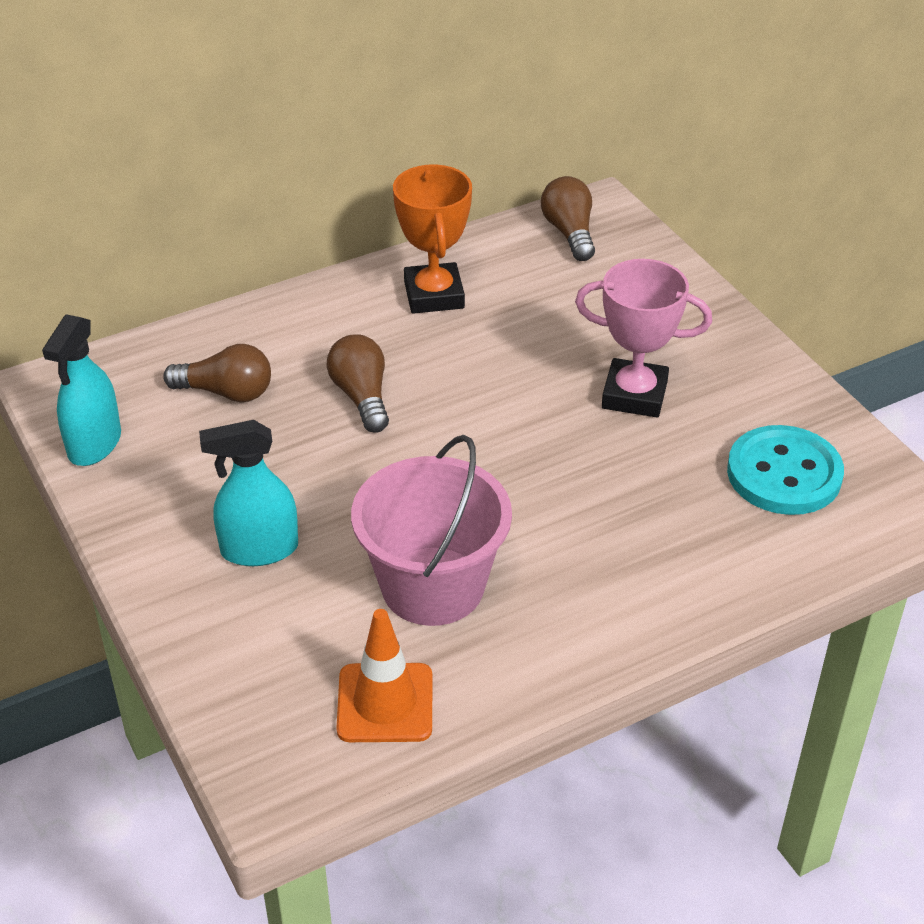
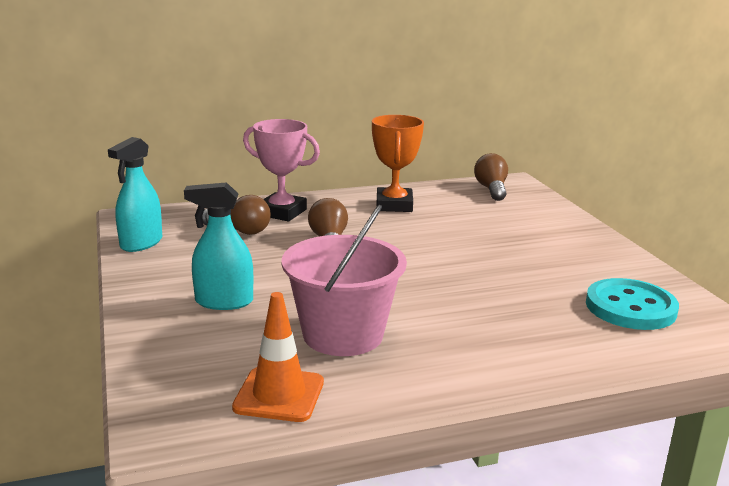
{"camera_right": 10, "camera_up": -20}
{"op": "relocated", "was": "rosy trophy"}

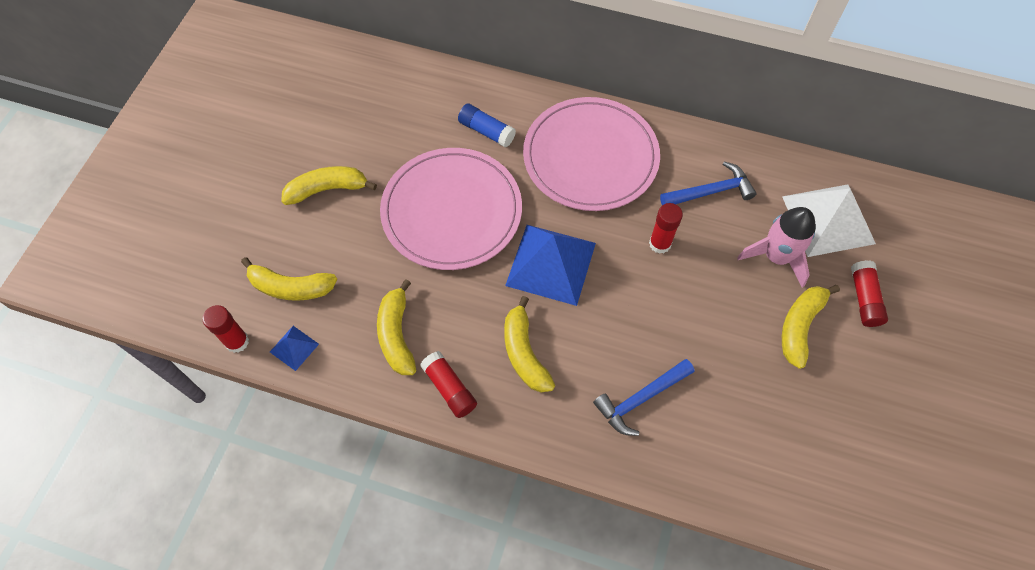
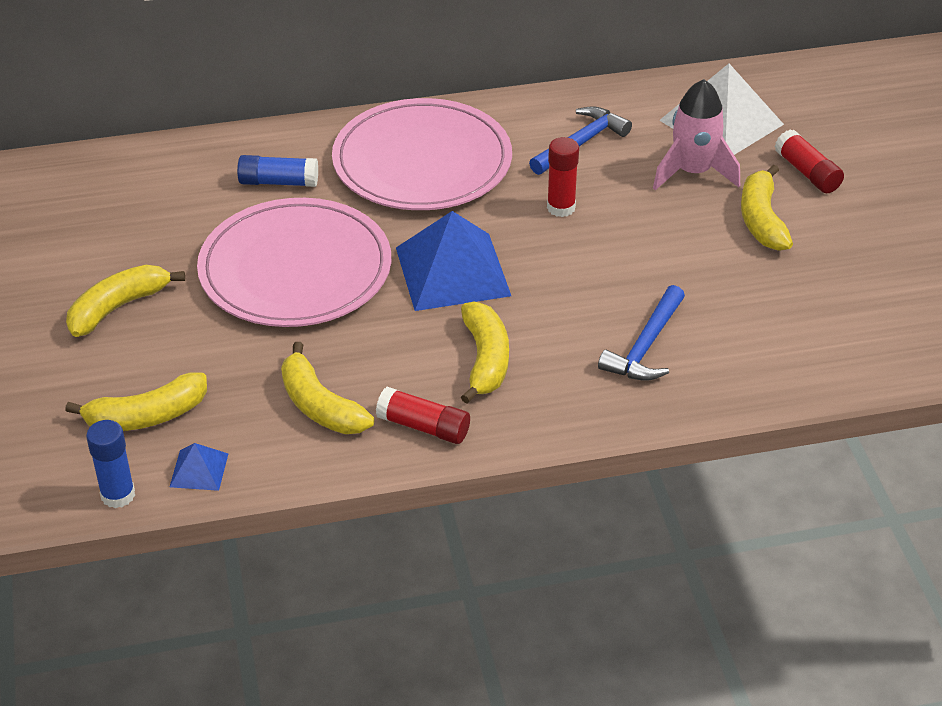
{"camera_right": -30, "camera_up": -20}
{"op": "colour", "was": "crimson glue stick (no. 1 from left)", "now": "royal blue glue stick (no. 1 from left)"}
{"op": "spun", "was": "yellow banana (no. 4 from left)", "clockwise": -135}

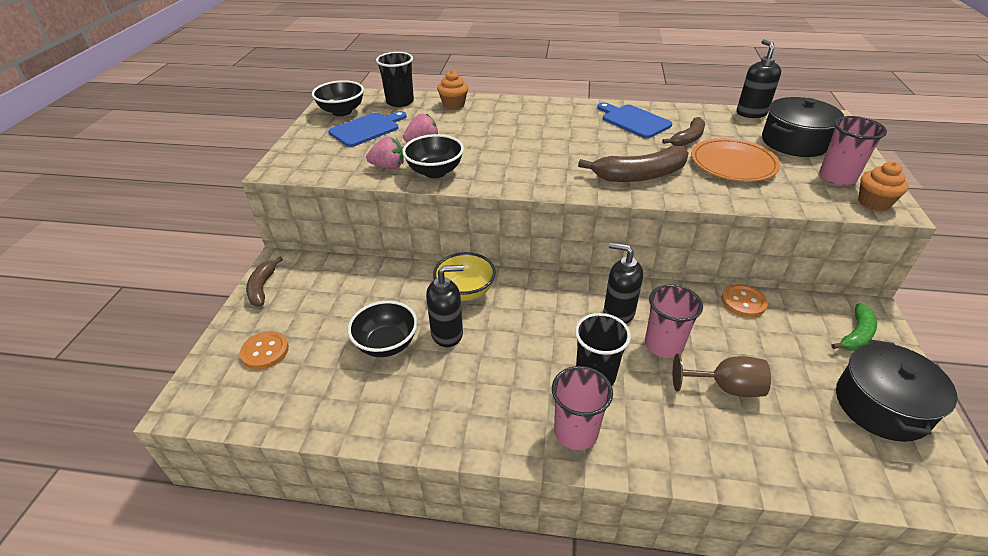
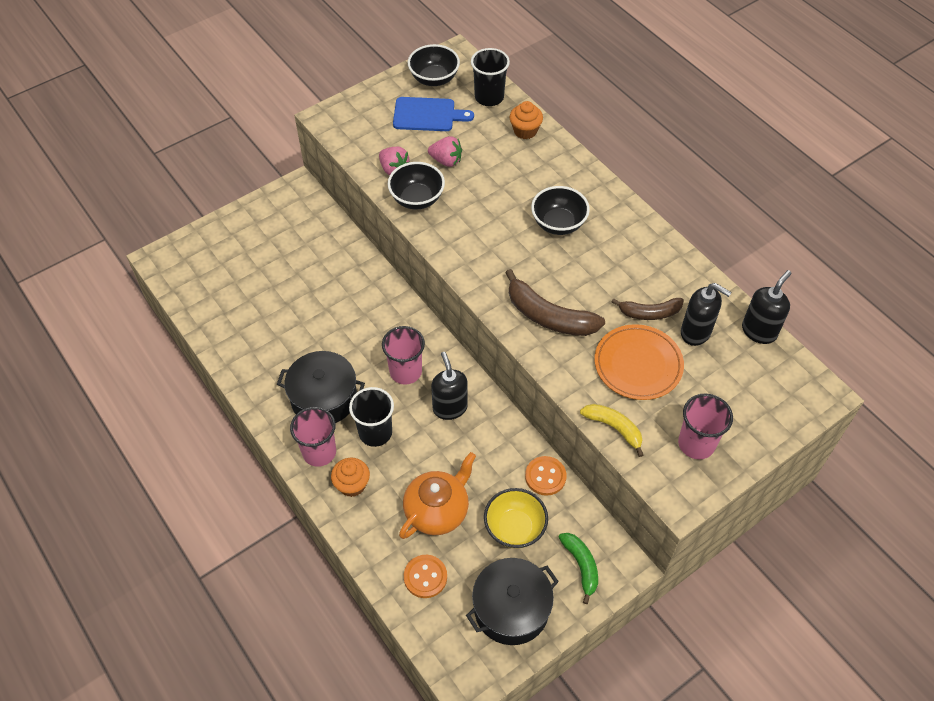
{"camera_right": 45, "camera_up": 15}
{"op": "missing", "was": "dark brown banana (no. 1 from left)"}
{"op": "missing", "was": "royal blue bread board (no. 2 from left)"}
{"op": "appeared", "now": "yellow banana"}
{"op": "relocated", "was": "bright orange shirt button (no. 1 from left)"}
{"op": "relocated", "was": "black bowl (no. 2 from left in the first image)", "now": "black bowl (no. 3 from left)"}
{"op": "relocated", "was": "black soap pump (no. 1 from left in the first image)", "now": "black soap pump (no. 2 from left)"}
{"op": "relocated", "was": "yellow bowl"}
{"op": "relocated", "was": "rosy beaker (no. 2 from left)"}
{"op": "relocated", "was": "black pot (no. 1 from left)"}
{"op": "relocated", "was": "bright orange fairy cake (no. 2 from left in the first image)", "now": "bright orange fairy cake (no. 1 from left)"}
{"op": "exchanged", "was": "dark brown wine glass", "now": "bright orange tea pot"}
{"op": "spun", "was": "green banana", "clockwise": -105}

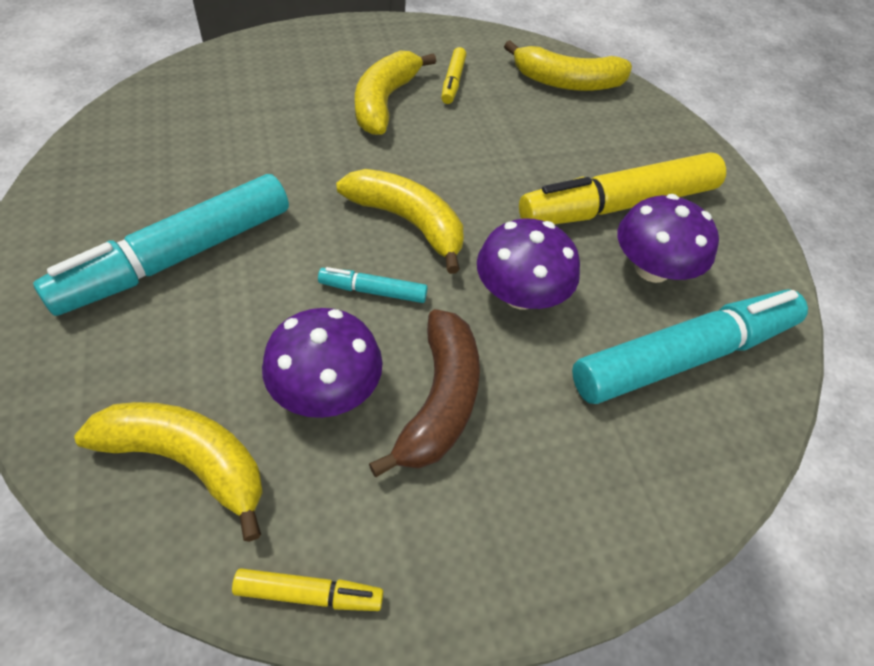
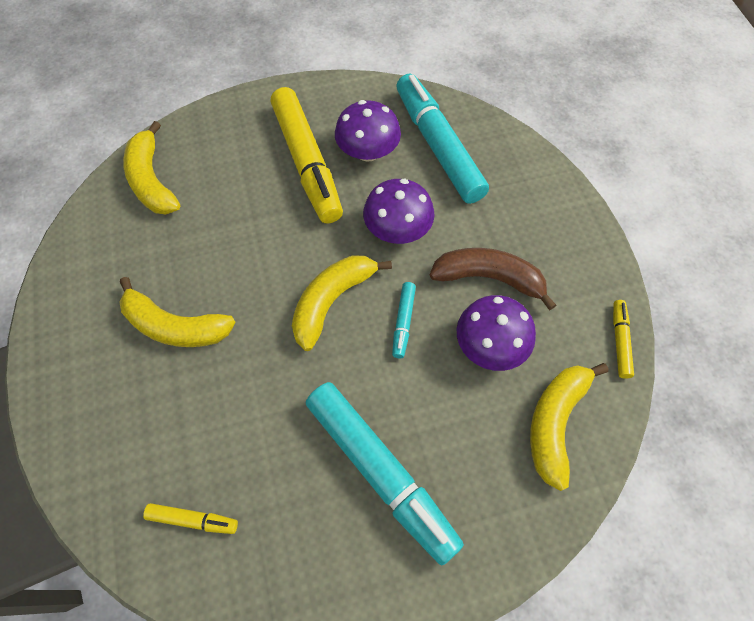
{"camera_right": -85, "camera_up": 10}
{"op": "relocated", "was": "yellow marker (no. 2 from left in the first image)", "now": "yellow marker (no. 1 from left)"}
{"op": "spun", "was": "yellow banana (no. 4 from left in the first image)", "clockwise": 150}

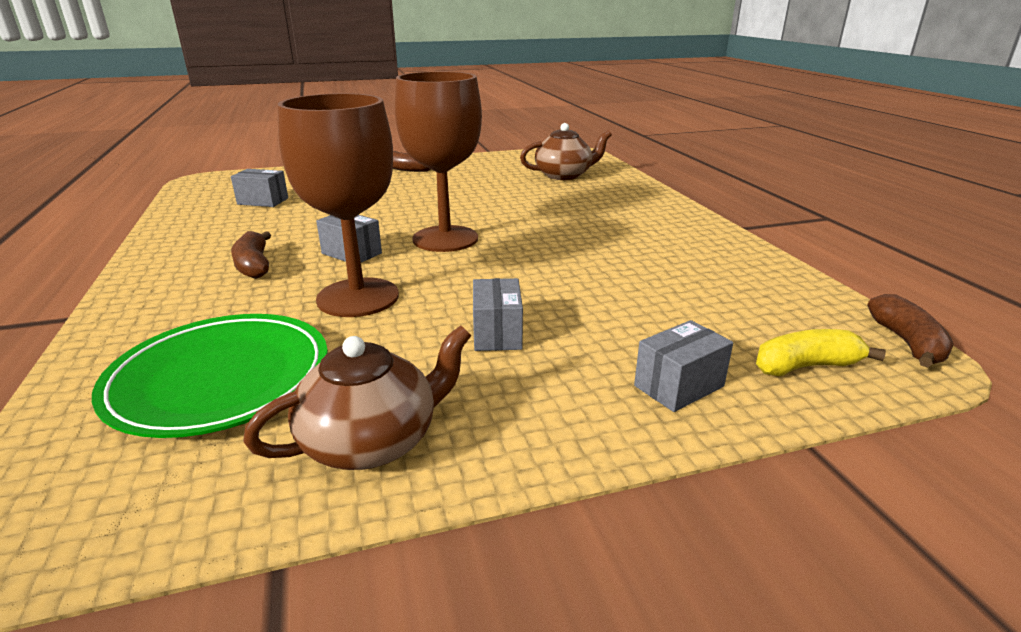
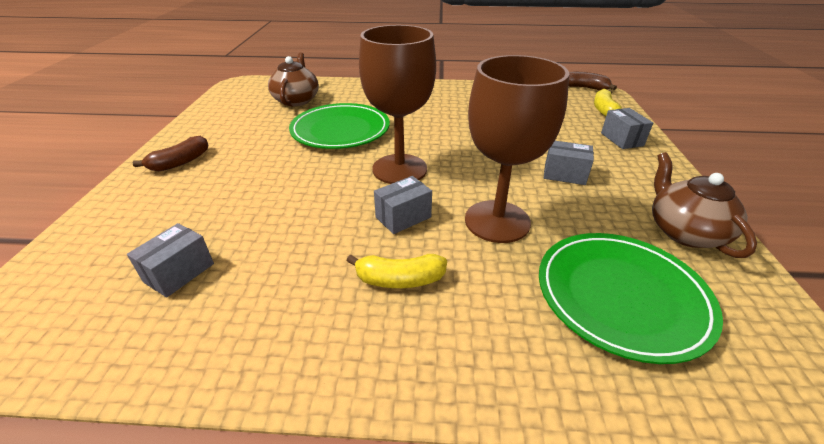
{"camera_right": -70, "camera_up": 10}
{"op": "appeared", "now": "green plate (no. 1 from left)"}
{"op": "colour", "was": "dark brown banana (no. 1 from left)", "now": "yellow banana (no. 1 from left)"}

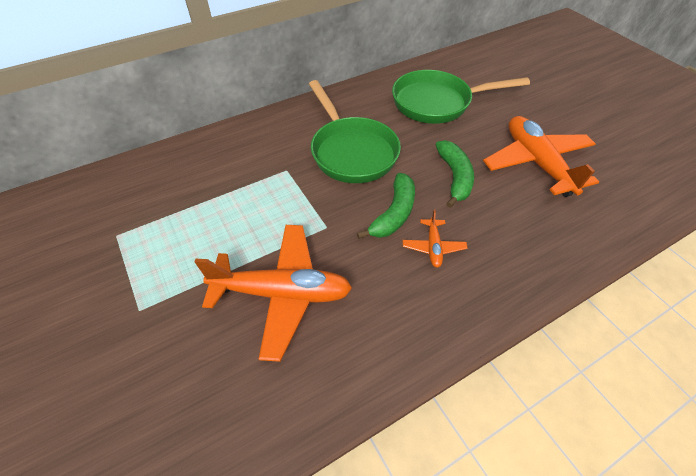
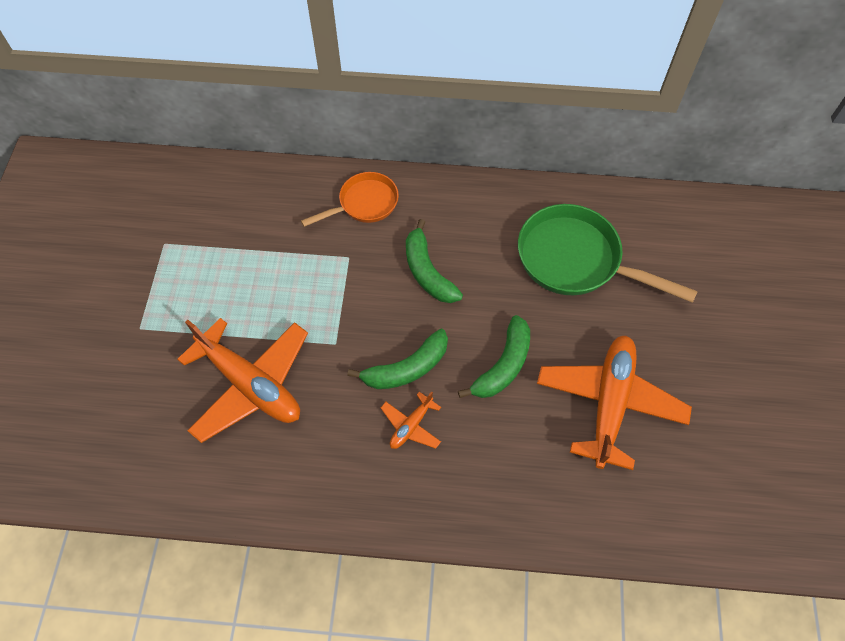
{"camera_right": 35, "camera_up": 10}
{"op": "appeared", "now": "bright orange frying pan"}
{"op": "exchanged", "was": "green frying pan (no. 1 from left)", "now": "green banana (no. 2 from left)"}

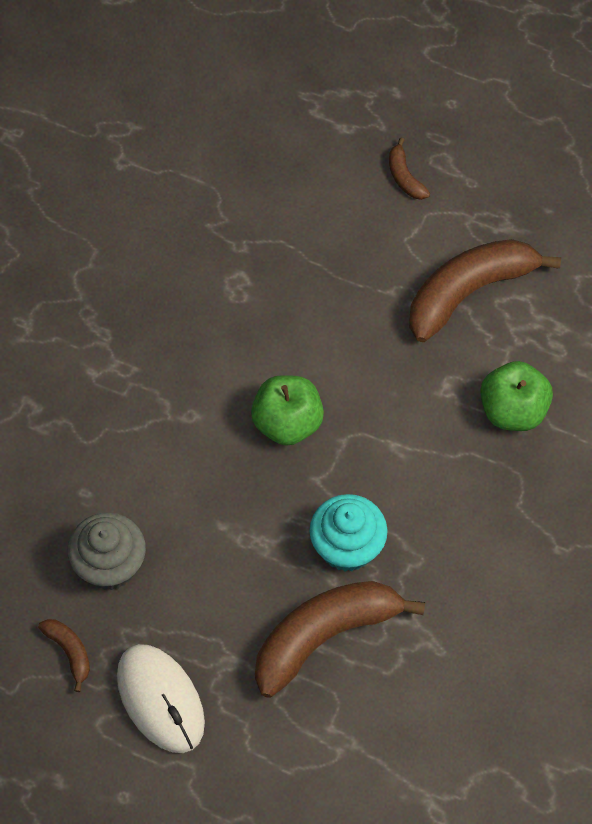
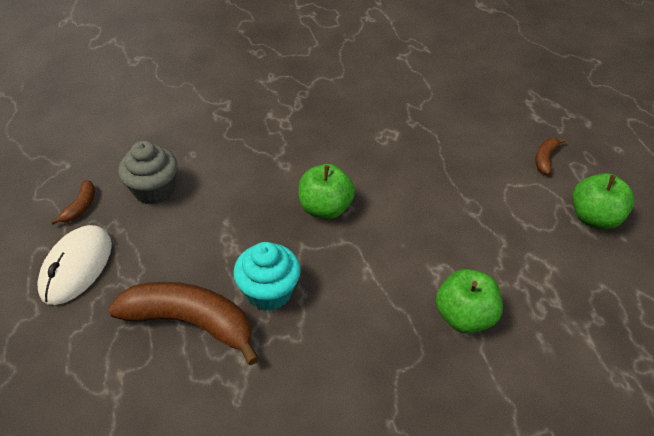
{"camera_right": 50, "camera_up": -15}
{"op": "missing", "was": "dark brown banana (no. 4 from left)"}
{"op": "appeared", "now": "green apple fruit (no. 3 from left)"}

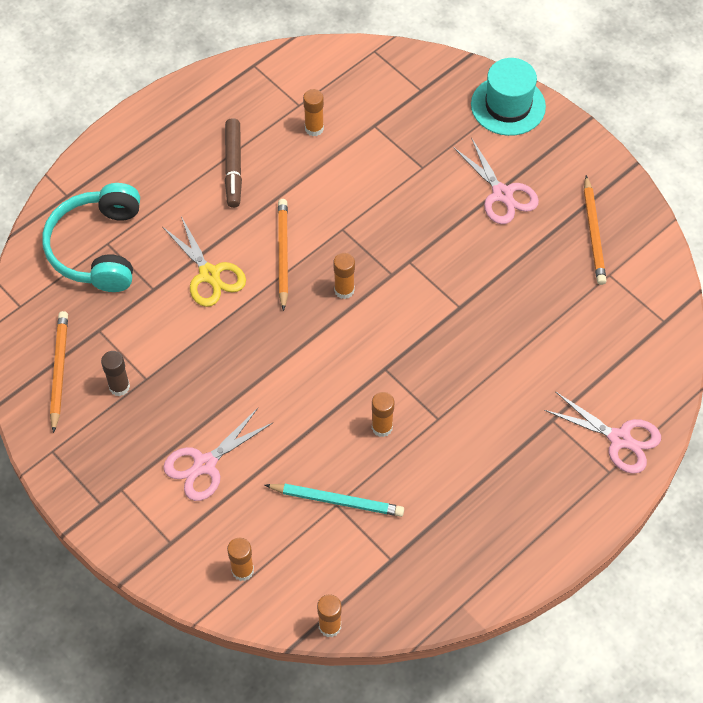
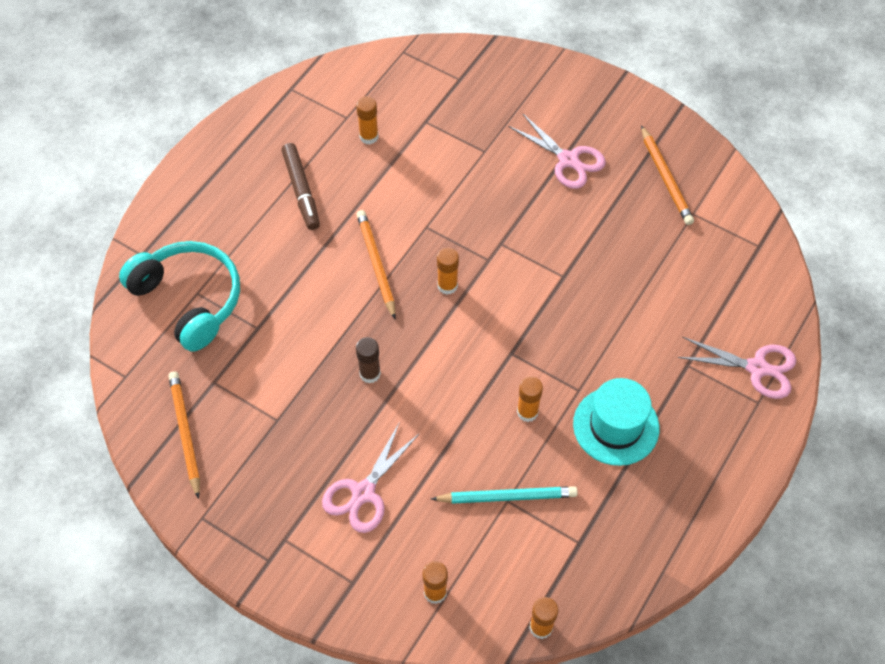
{"camera_right": -15, "camera_up": 0}
{"op": "missing", "was": "yellow pair of scissors"}
{"op": "relocated", "was": "dark brown glue stick"}
{"op": "relocated", "was": "teal hat"}
{"op": "spun", "was": "teal headphones", "clockwise": 150}

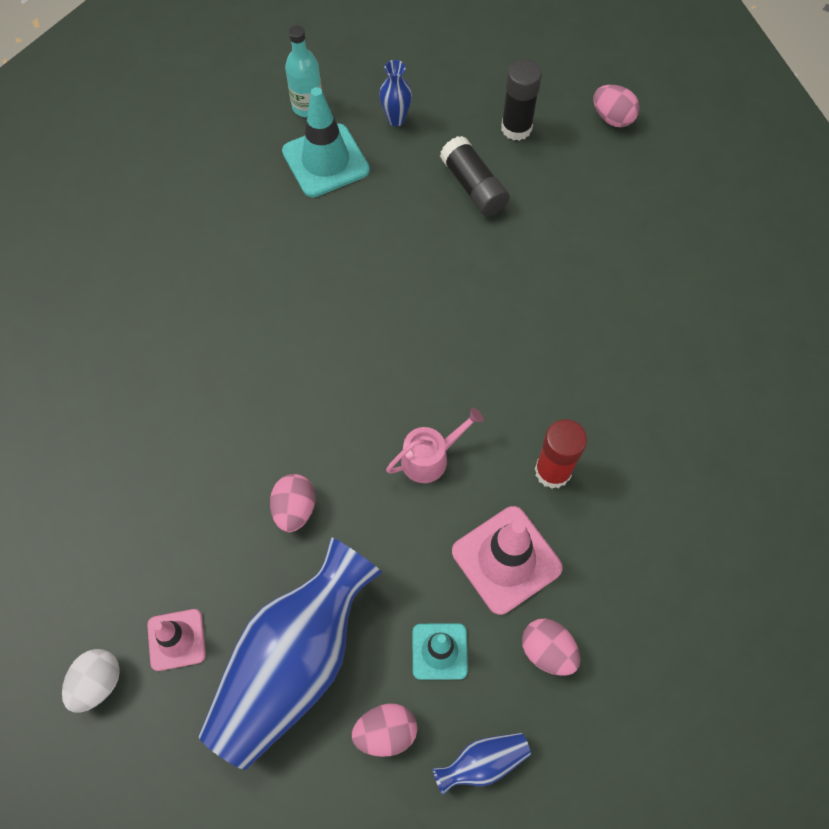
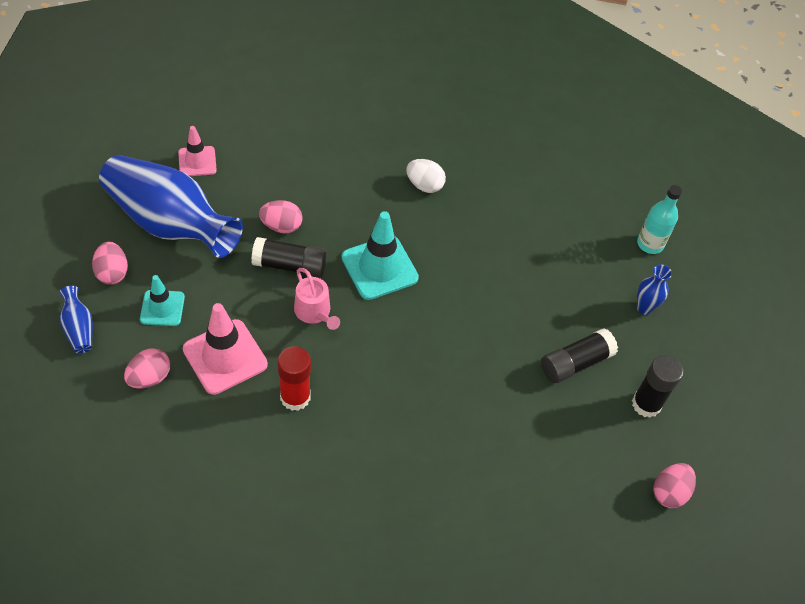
{"camera_right": 85, "camera_up": -10}
{"op": "appeared", "now": "black glue stick (no. 1 from left)"}
{"op": "relocated", "was": "pure white egg shape"}
{"op": "relocated", "was": "teal safety cone (no. 1 from left in the first image)", "now": "teal safety cone (no. 2 from left)"}

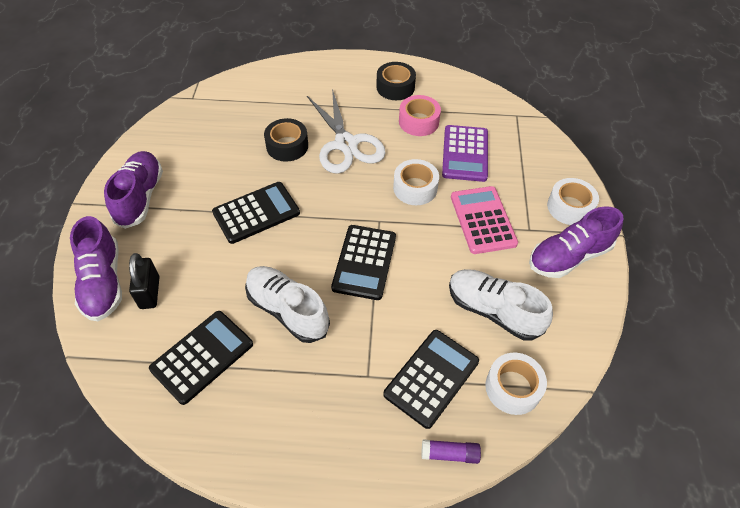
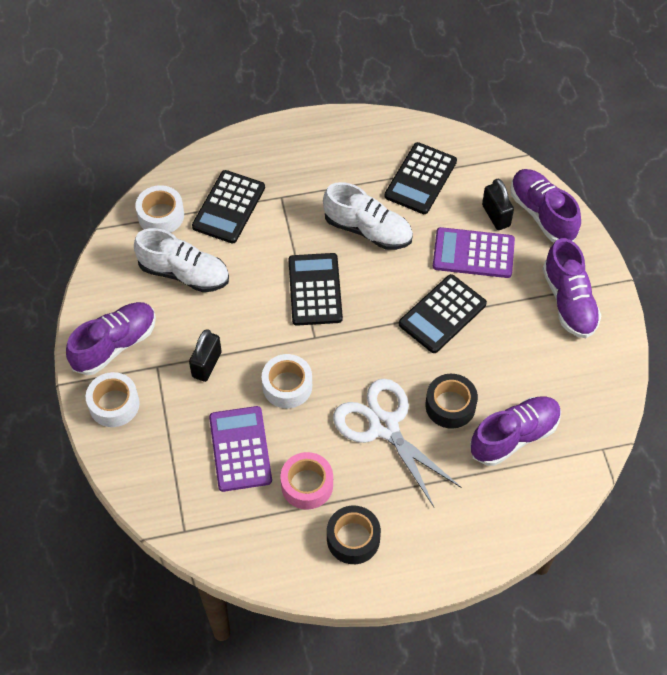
{"camera_right": 165, "camera_up": 5}
{"op": "missing", "was": "purple glue stick"}
{"op": "appeared", "now": "purple calculator (no. 2 from left)"}
{"op": "appeared", "now": "purple shoe (no. 2 from left)"}
{"op": "exchanged", "was": "rosy calculator", "now": "black small lock (no. 1 from left)"}

